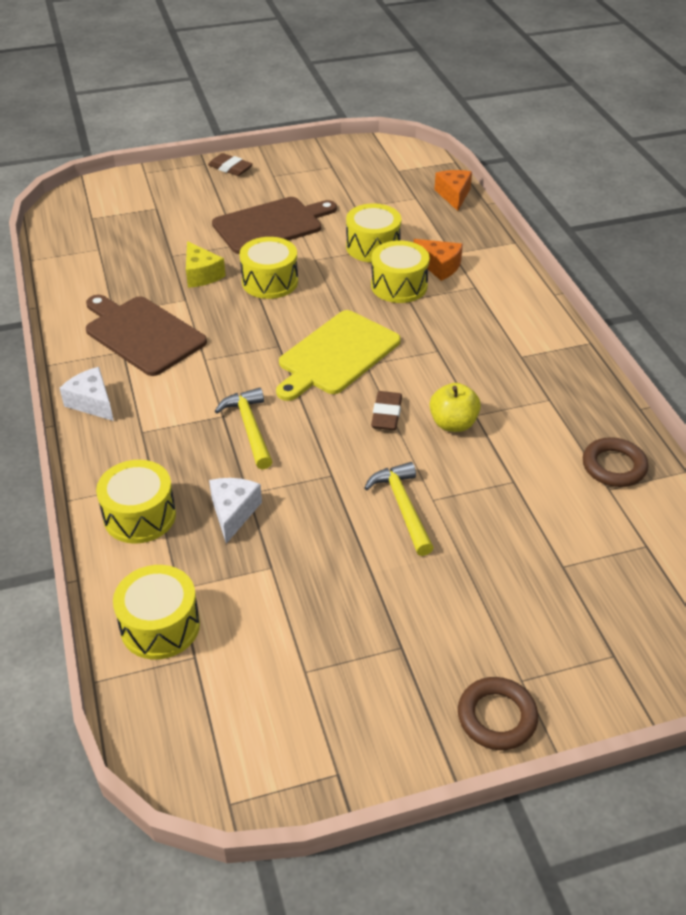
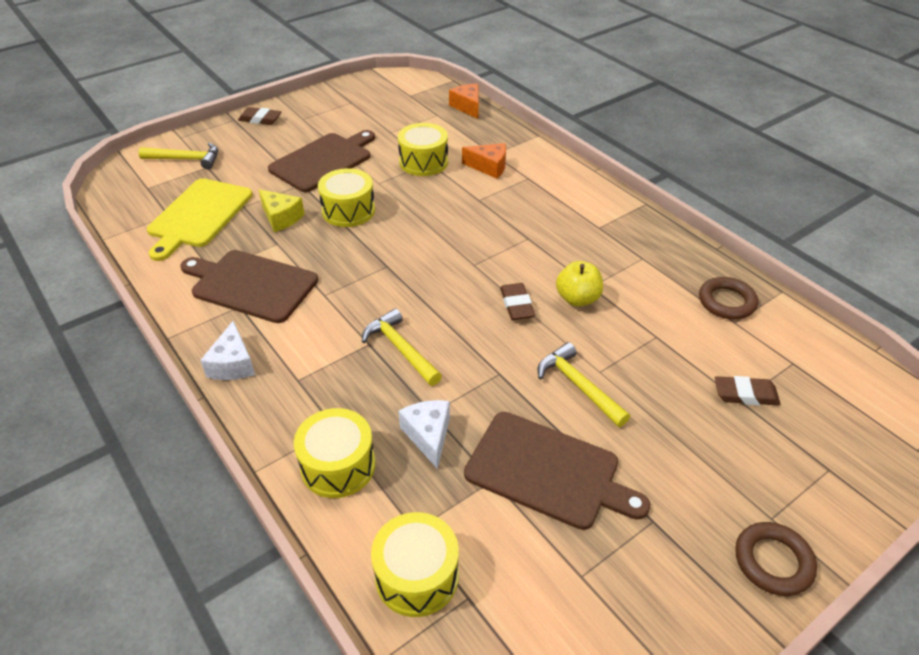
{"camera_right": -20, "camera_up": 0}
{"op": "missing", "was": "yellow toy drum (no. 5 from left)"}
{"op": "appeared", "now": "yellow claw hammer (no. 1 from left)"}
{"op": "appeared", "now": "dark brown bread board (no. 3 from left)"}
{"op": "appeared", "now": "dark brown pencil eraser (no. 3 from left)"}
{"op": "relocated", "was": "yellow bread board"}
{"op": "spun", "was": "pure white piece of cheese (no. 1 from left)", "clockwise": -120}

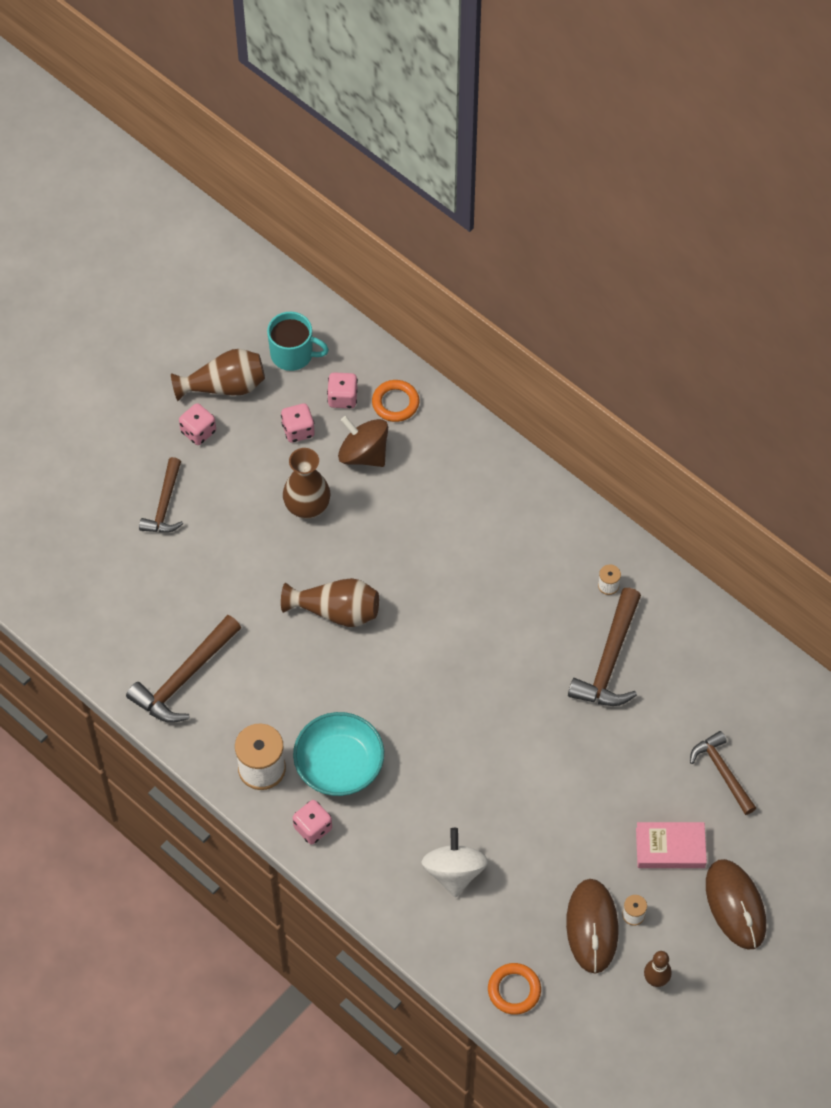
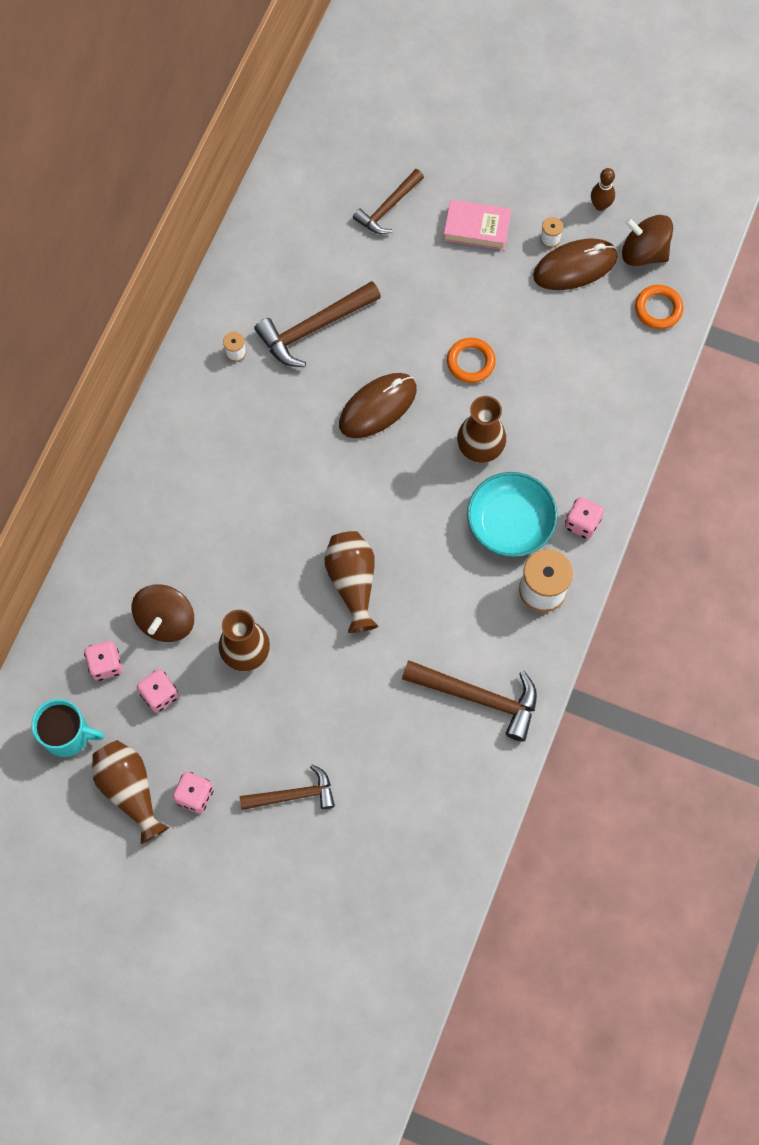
{"camera_right": -110, "camera_up": 10}
{"op": "missing", "was": "pure white whirligig"}
{"op": "appeared", "now": "dark brown flower vase (no. 4 from left)"}
{"op": "appeared", "now": "dark brown whirligig (no. 2 from left)"}
{"op": "relocated", "was": "bright orange hoop (no. 1 from left)"}
{"op": "relocated", "was": "dark brown computer mouse (no. 2 from left in the first image)", "now": "dark brown computer mouse (no. 1 from left)"}
{"op": "spun", "was": "teal tea mug", "clockwise": 105}
{"op": "spun", "was": "dark brown claw hammer (no. 3 from left in the first image)", "clockwise": 150}
{"op": "spun", "was": "rosy hardcover", "clockwise": -60}

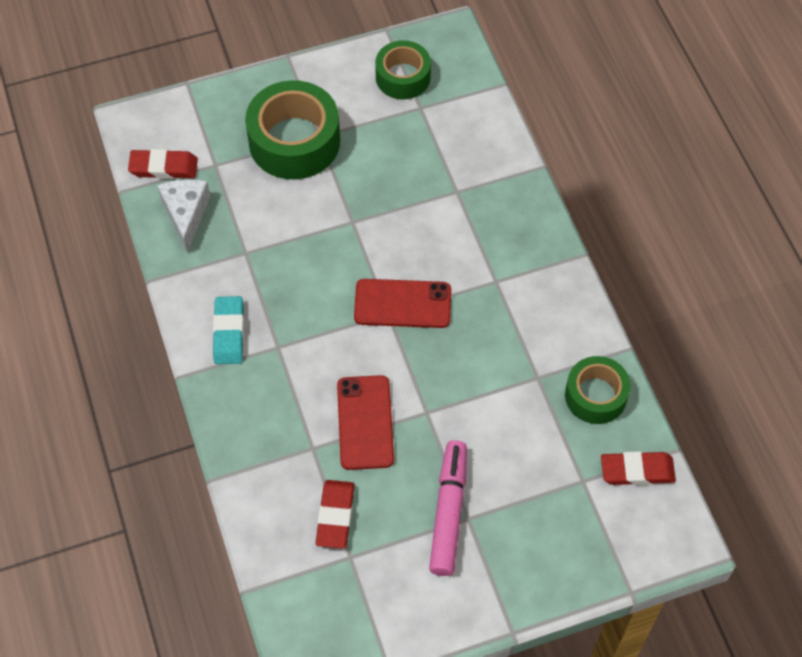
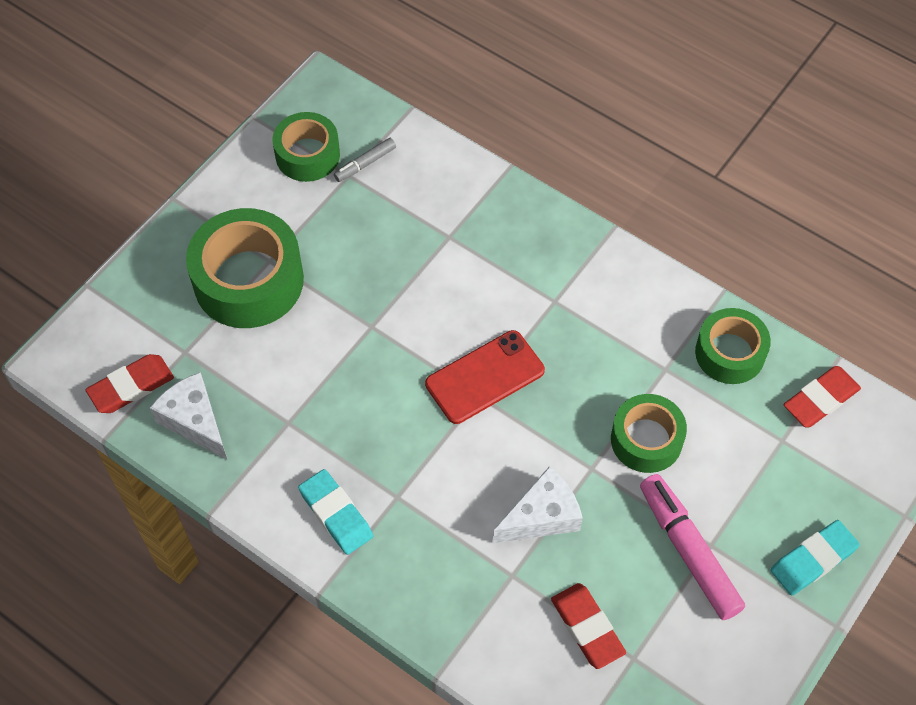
{"camera_right": -35, "camera_up": 0}
{"op": "appeared", "now": "ash-grey marker"}
{"op": "appeared", "now": "green sticky tape (no. 3 from left)"}
{"op": "appeared", "now": "teal pencil eraser (no. 2 from left)"}
{"op": "exchanged", "was": "crimson mobile phone (no. 1 from left)", "now": "pure white piece of cheese (no. 2 from left)"}

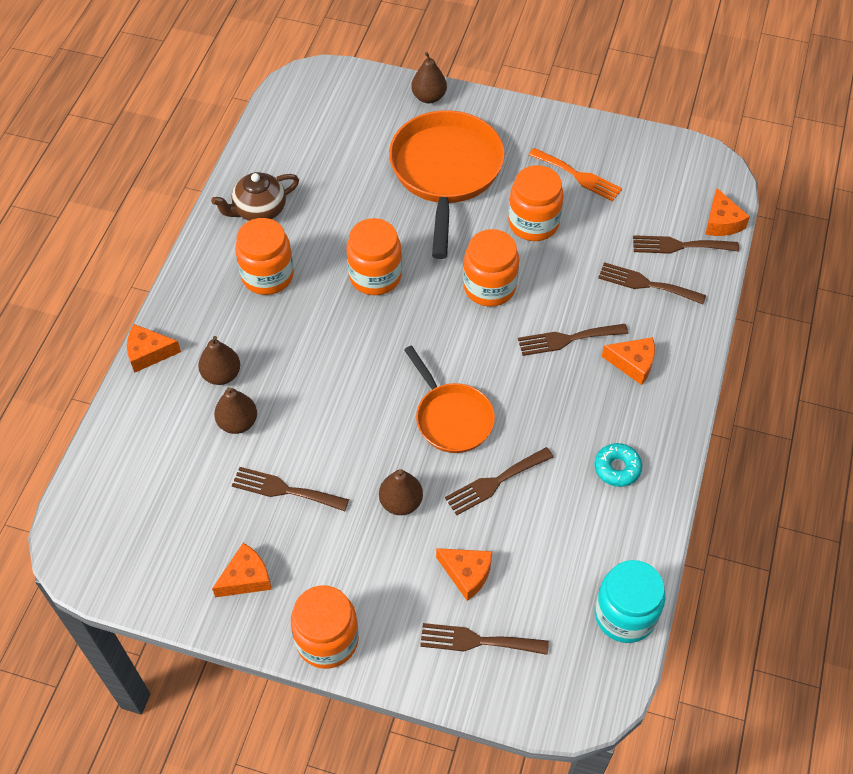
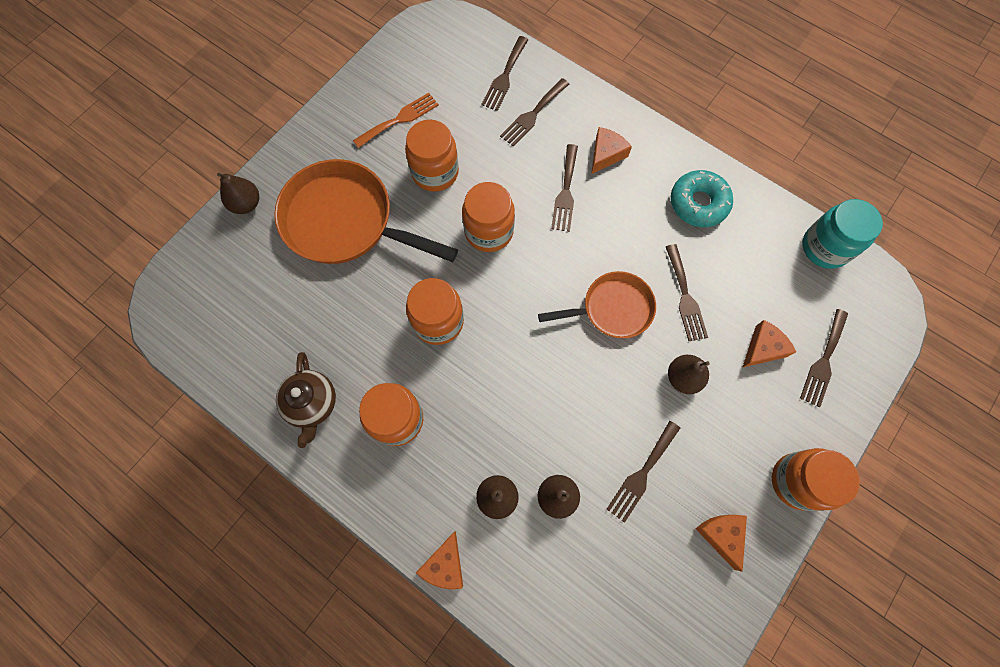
{"camera_right": -70, "camera_up": 15}
{"op": "missing", "was": "bright orange piece of cheese (no. 5 from left)"}
{"op": "size", "was": "teal doughnut", "ratio": 1.55}

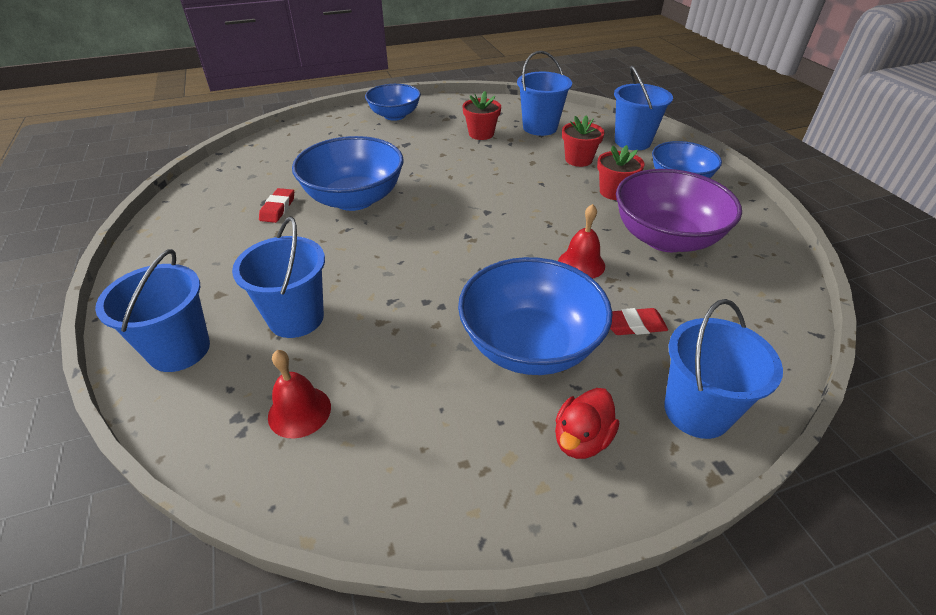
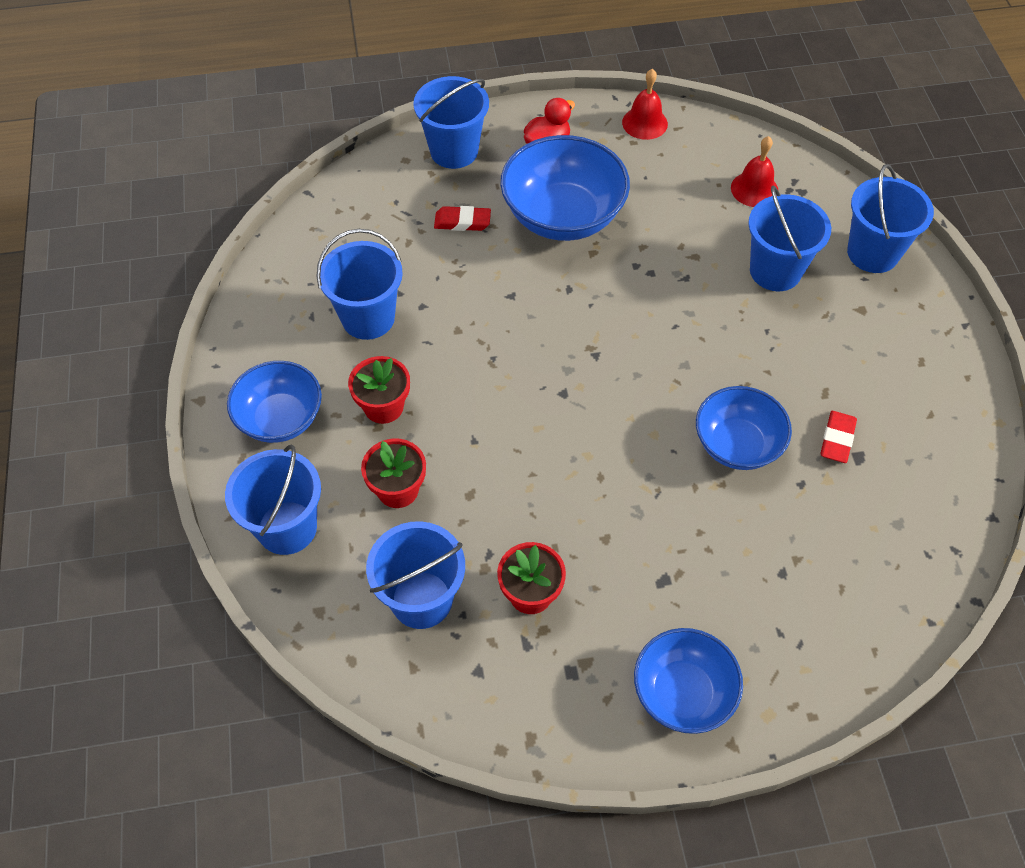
{"camera_right": -170, "camera_up": 15}
{"op": "relocated", "was": "crimson school bell (no. 2 from left in the first image)", "now": "crimson school bell (no. 1 from left)"}
{"op": "exchanged", "was": "purple bowl", "now": "royal blue bucket (no. 2 from left)"}
{"op": "size", "was": "royal blue bowl (no. 1 from left in the first image)", "ratio": 0.65}

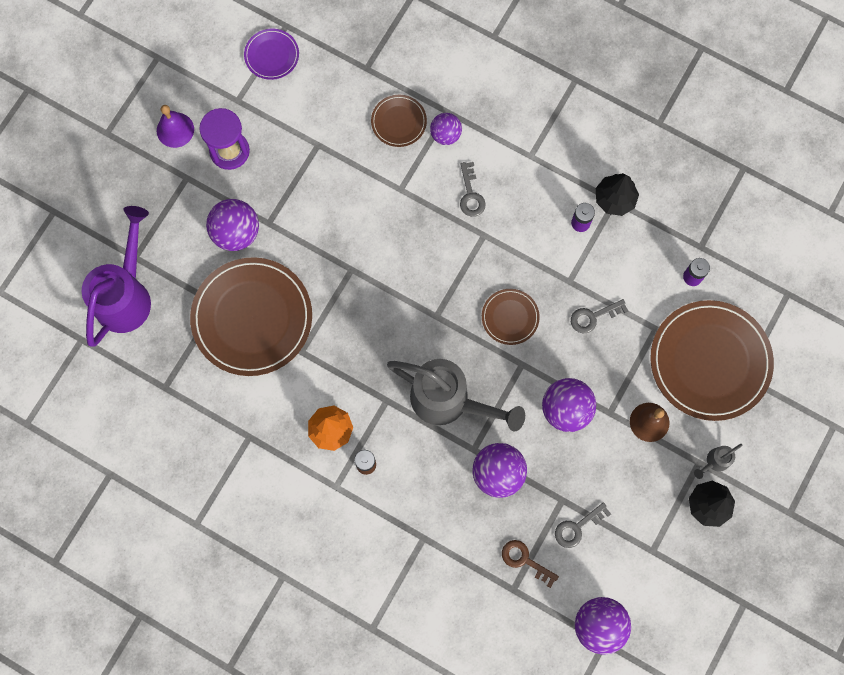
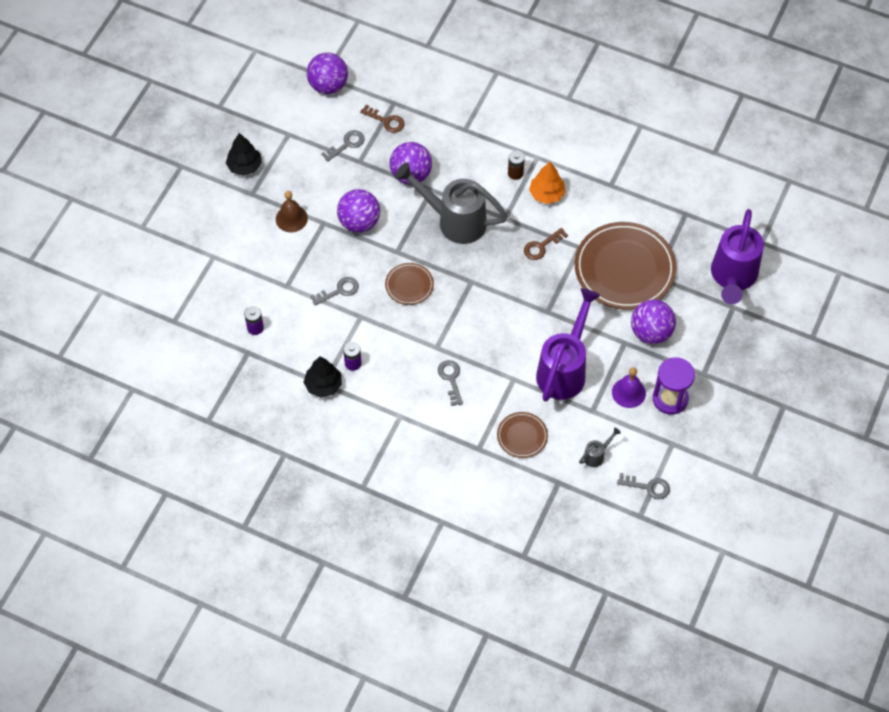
{"camera_right": 175, "camera_up": -15}
{"op": "missing", "was": "purple play ball (no. 2 from left)"}
{"op": "missing", "was": "dark brown plate (no. 4 from left)"}
{"op": "appeared", "now": "dark brown key (no. 2 from left)"}
{"op": "appeared", "now": "purple watering can (no. 1 from left)"}
{"op": "relocated", "was": "purple school bell"}
{"op": "relocated", "was": "ash-grey watering can (no. 2 from left)"}
{"op": "exchanged", "was": "purple plate", "now": "ash-grey key (no. 4 from left)"}

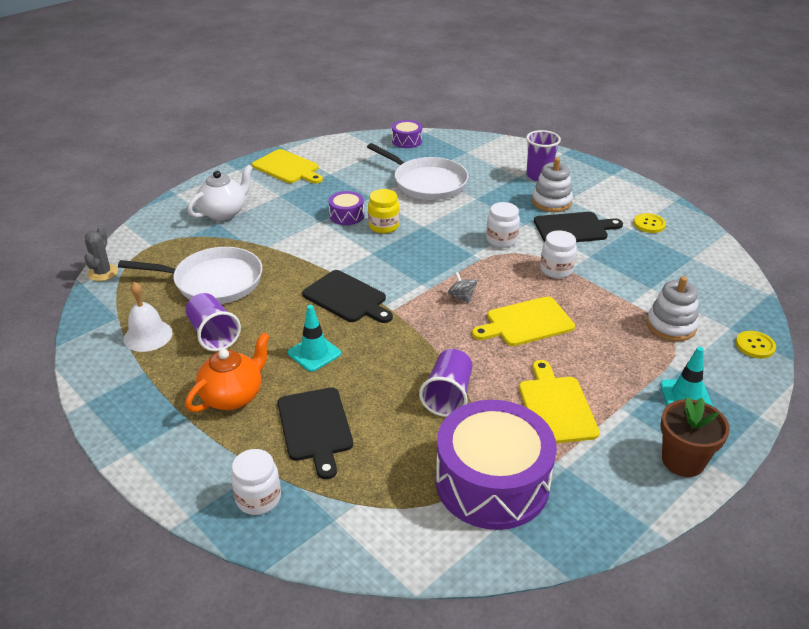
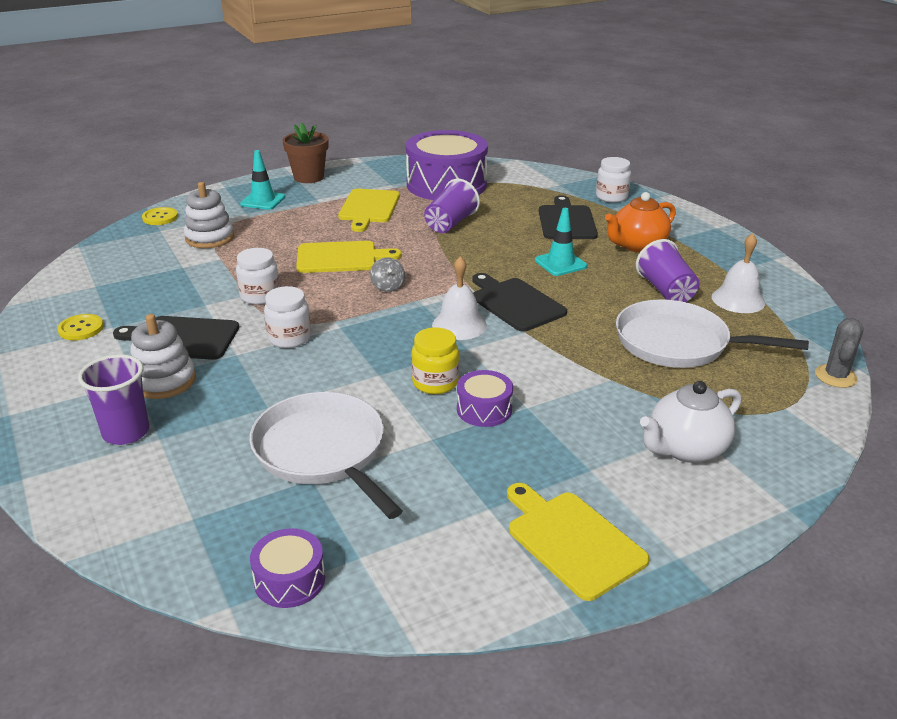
{"camera_right": -165, "camera_up": -5}
{"op": "appeared", "now": "pure white school bell (no. 1 from left)"}

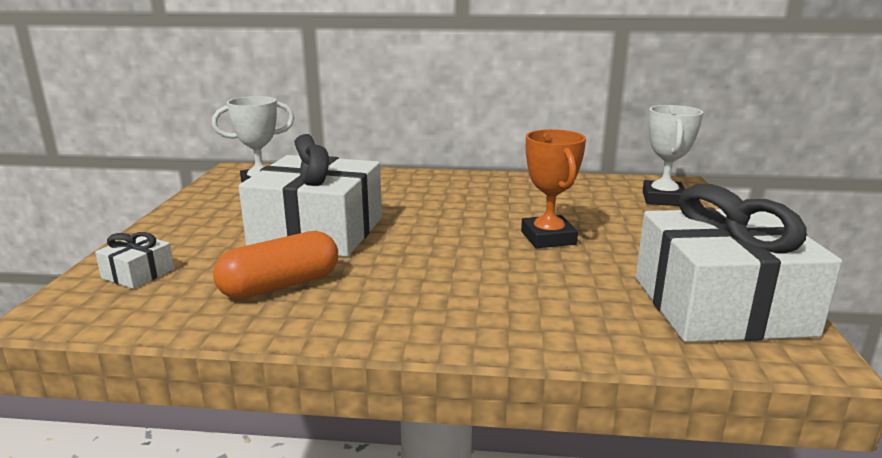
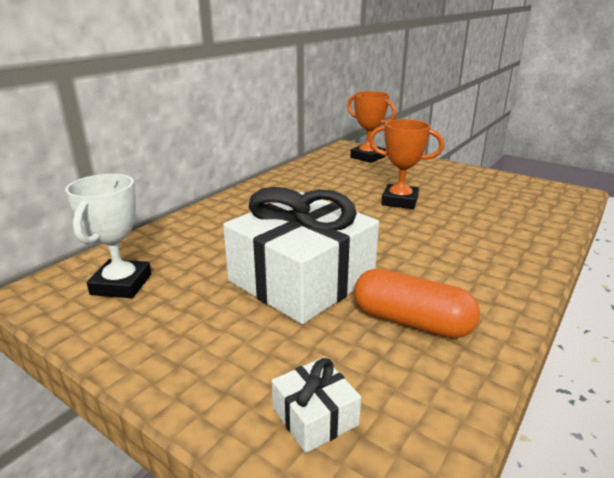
{"camera_right": -60, "camera_up": 5}
{"op": "missing", "was": "pure white present (no. 3 from left)"}
{"op": "colour", "was": "pure white trophy (no. 2 from left)", "now": "bright orange trophy (no. 1 from left)"}
{"op": "spun", "was": "bright orange pill", "clockwise": -60}

